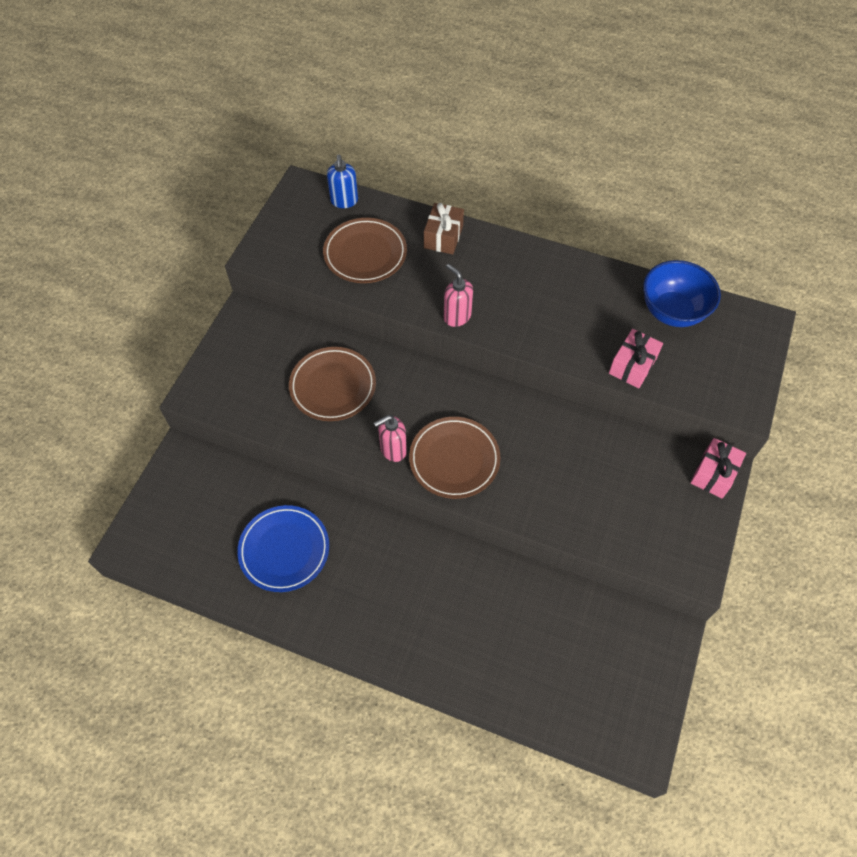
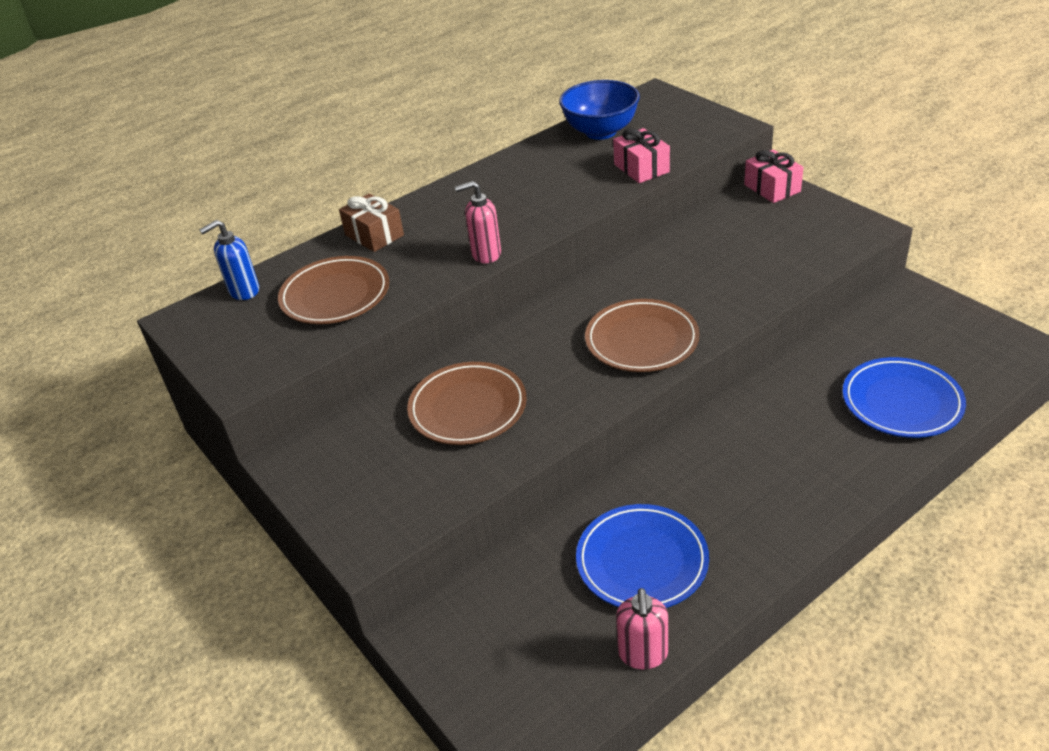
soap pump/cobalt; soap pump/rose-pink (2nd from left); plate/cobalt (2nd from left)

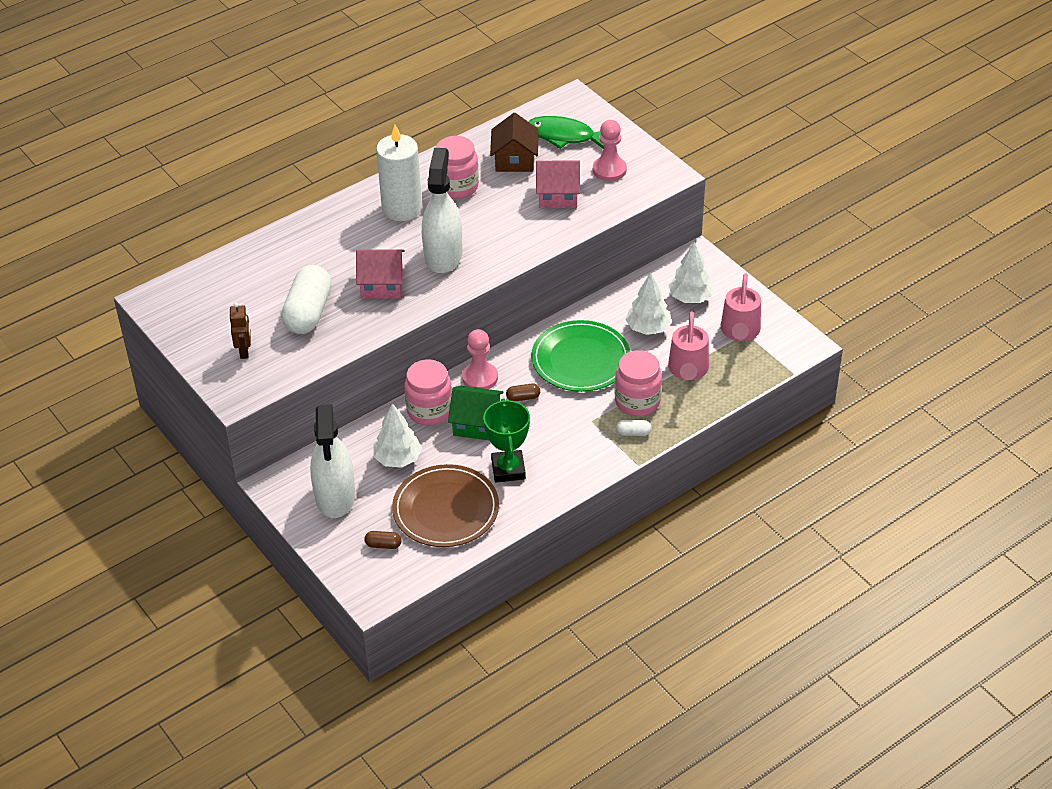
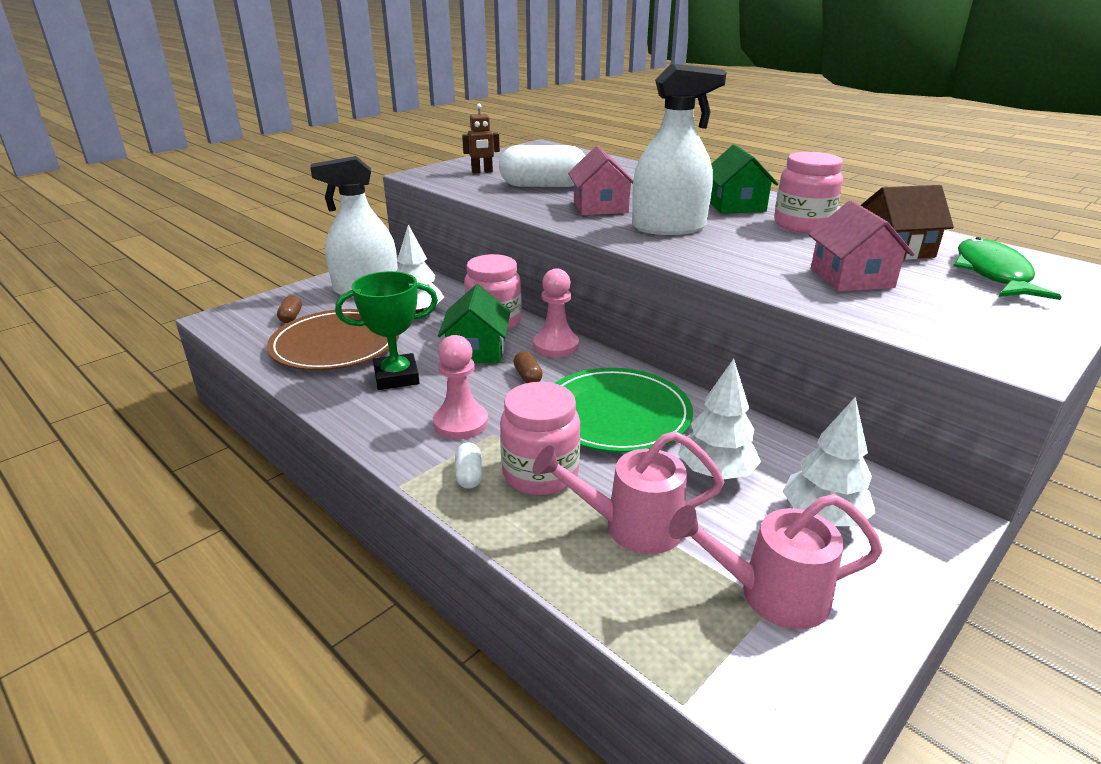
house/emerald (2nd from left); game pawn/rose-pink (1st from left)

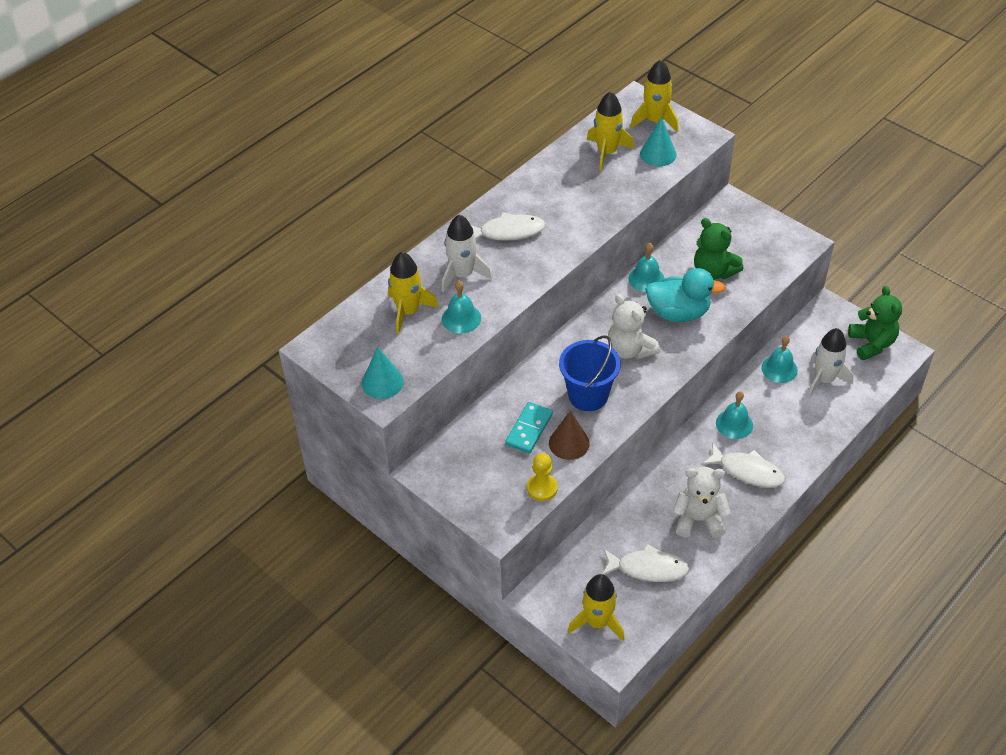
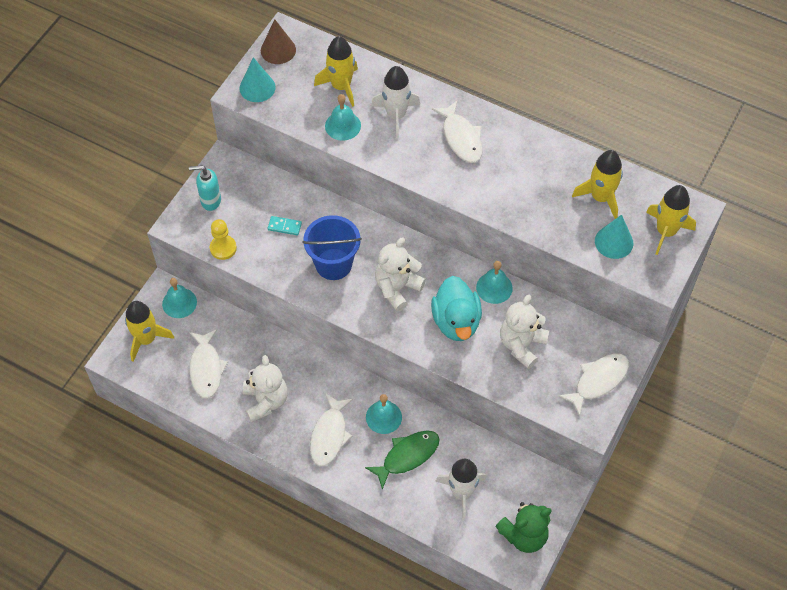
domino/teal; cone/dark brown; stuffed bear/white (3rd from left); hand bell/teal (1st from left); soap pump/teal; toy fish/emerald; toy fish/white (4th from left)

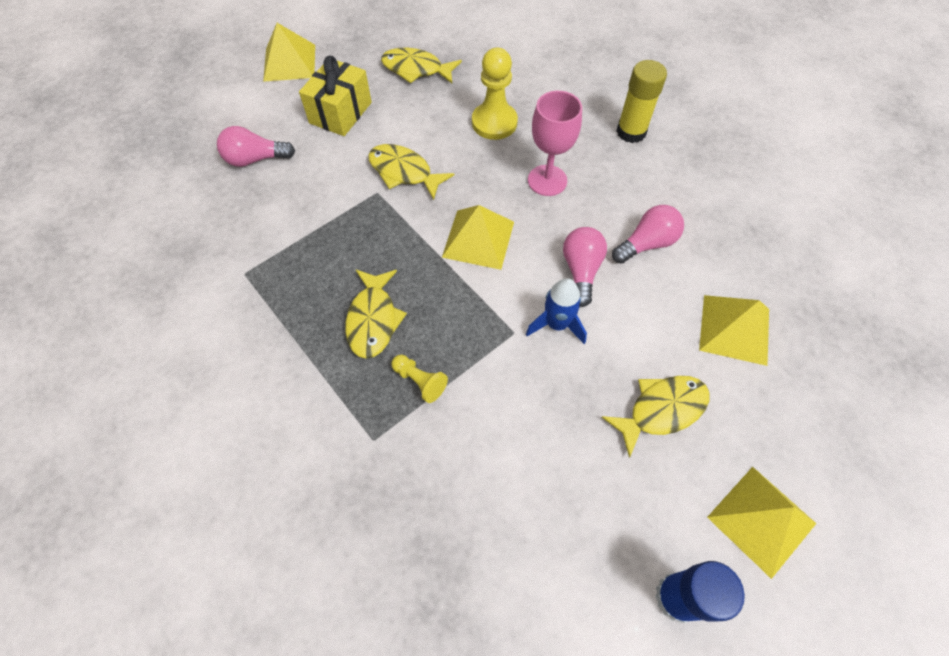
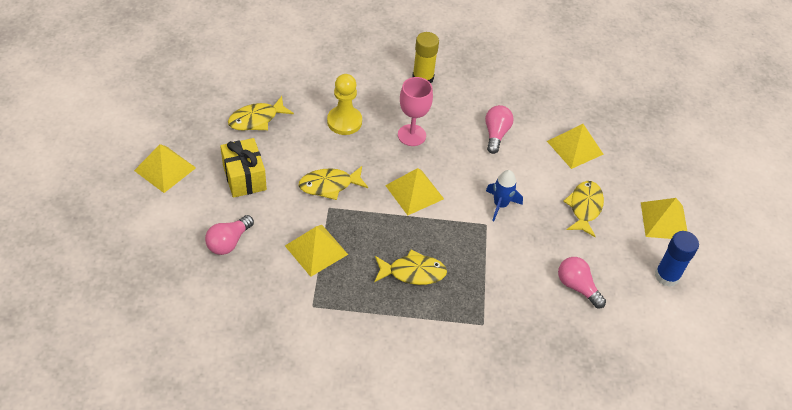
toy fish/golden (3rd from left); game pawn/golden (1st from left in the first image); light bulb/rose-pink (3rd from left); pyramid shape/golden (2nd from left)

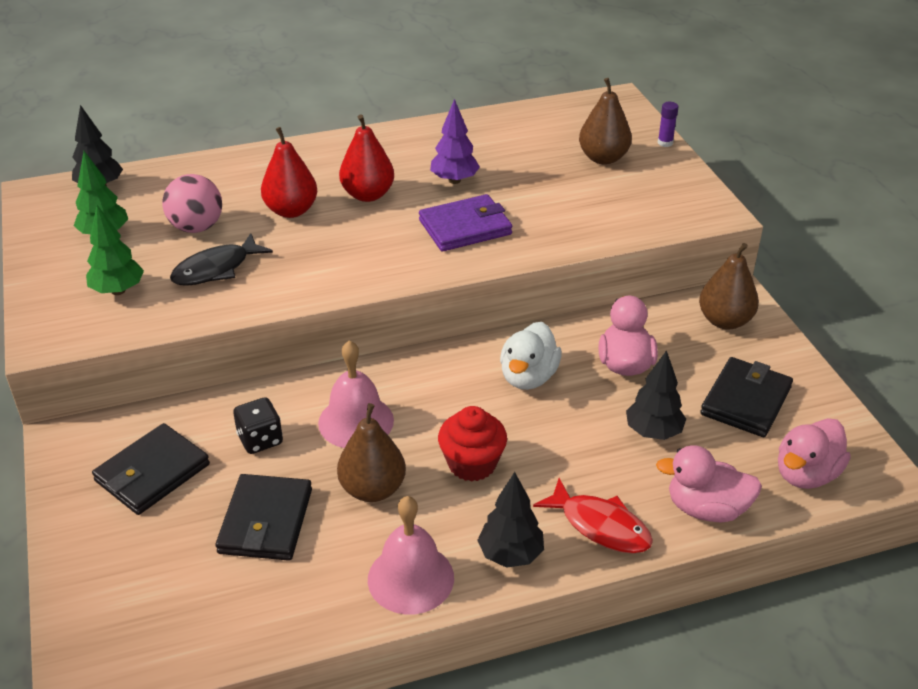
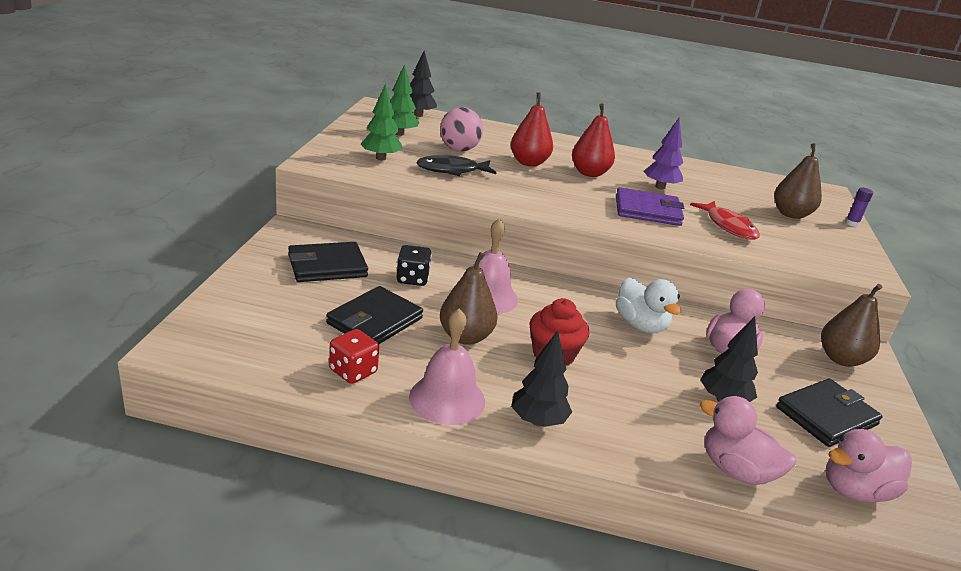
toy duck/white; toy fish/scarlet; game die/scarlet

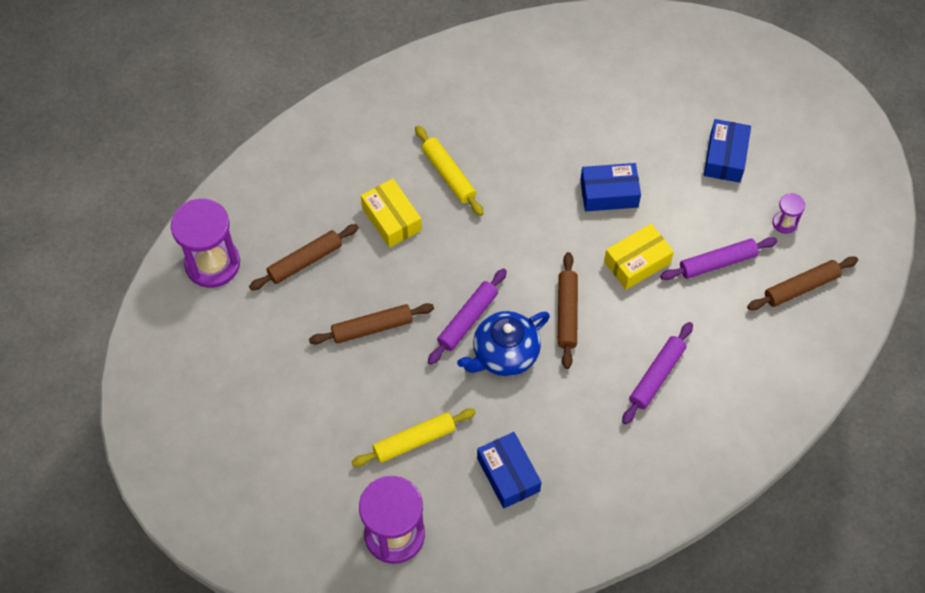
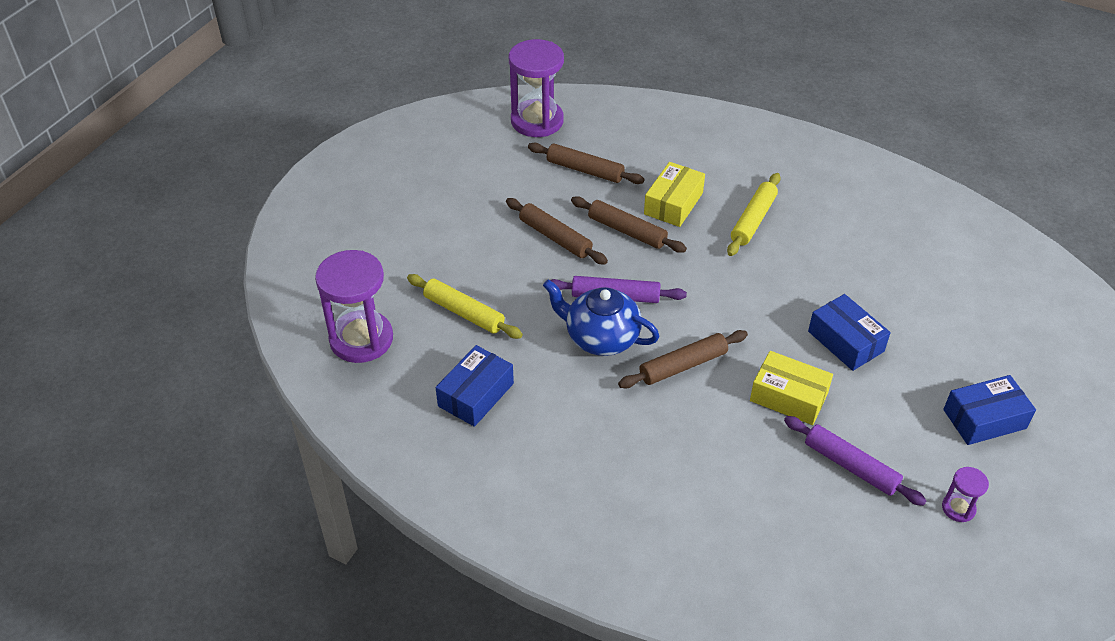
pastry roller/purple (2nd from left in the first image); pastry roller/dark brown (3rd from left)

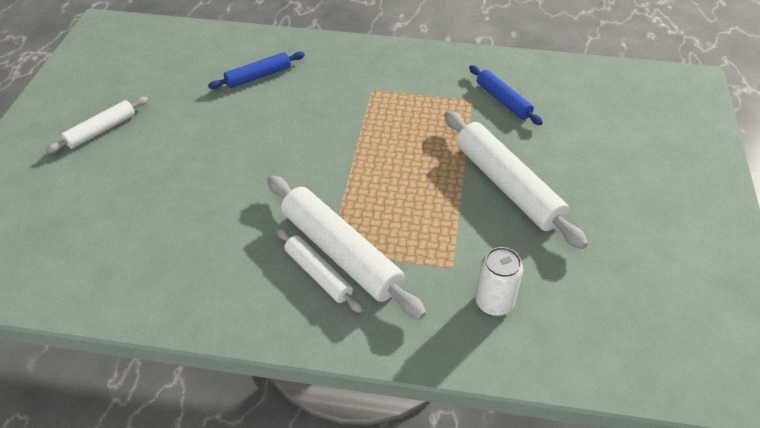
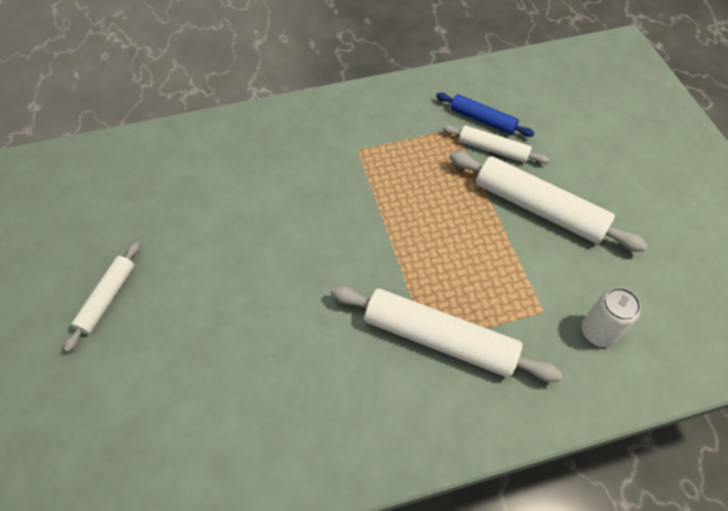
pastry roller/cobalt (1st from left in the first image); pastry roller/white (3rd from left)

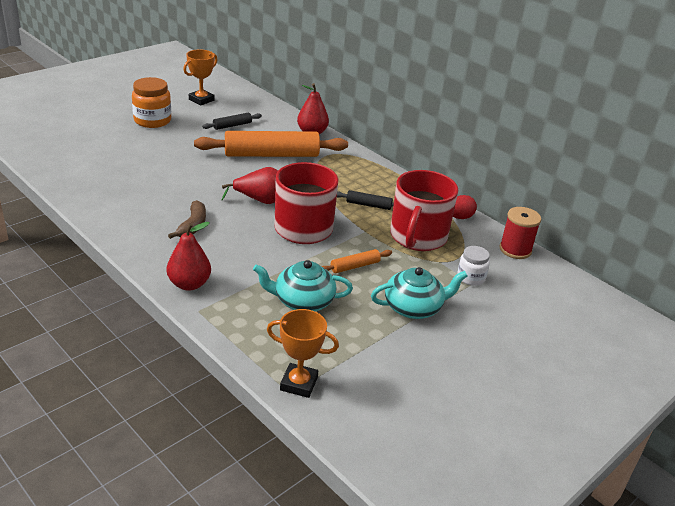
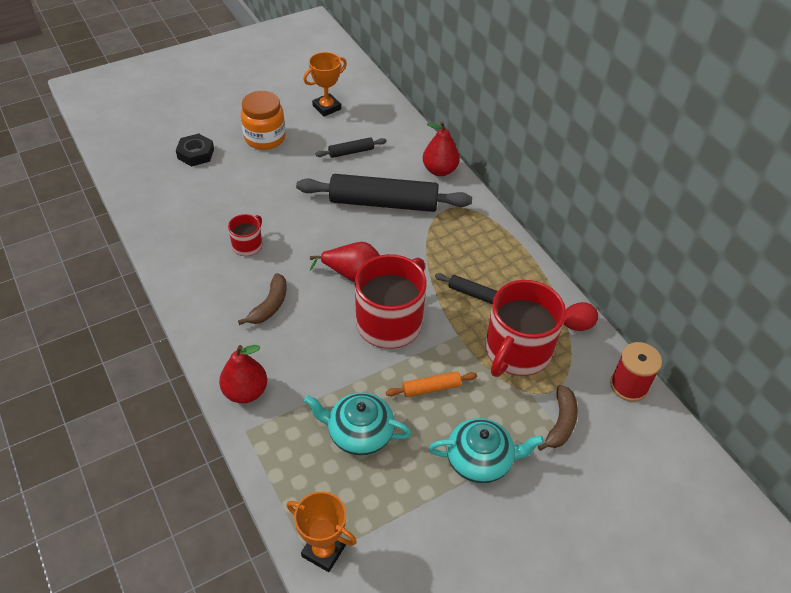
pastry roller/jet-black (2nd from left); banana fruit/dark brown (2nd from left); hex nut/jet-black; mug/scarlet (1st from left)

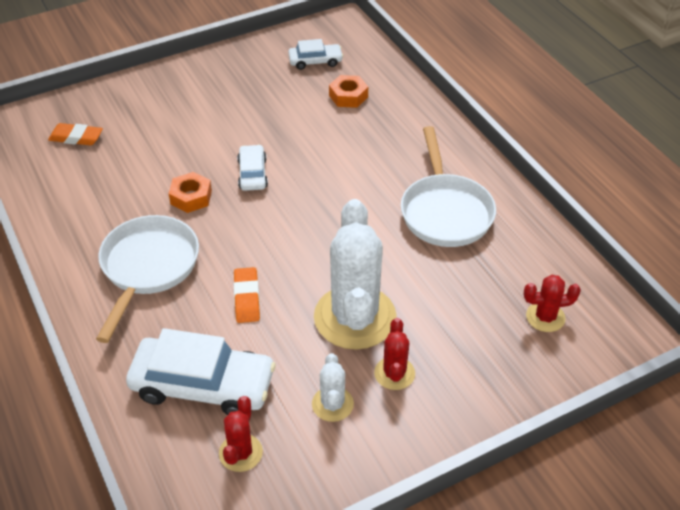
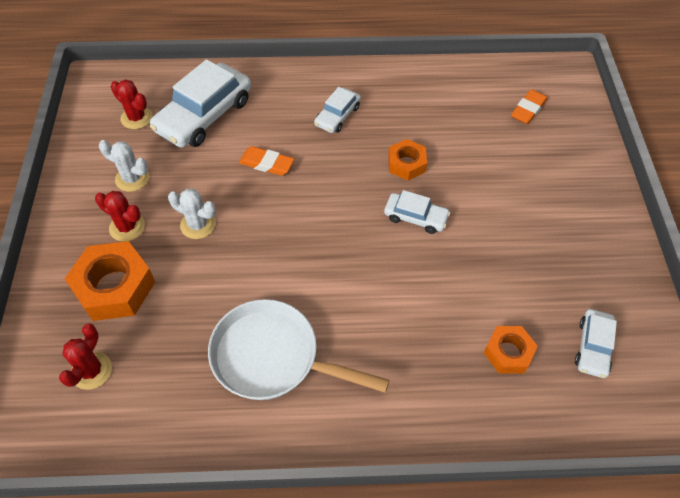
toy car/white (2nd from left); prickly plant/white (2nd from left); hex nut/bright orange (1st from left)

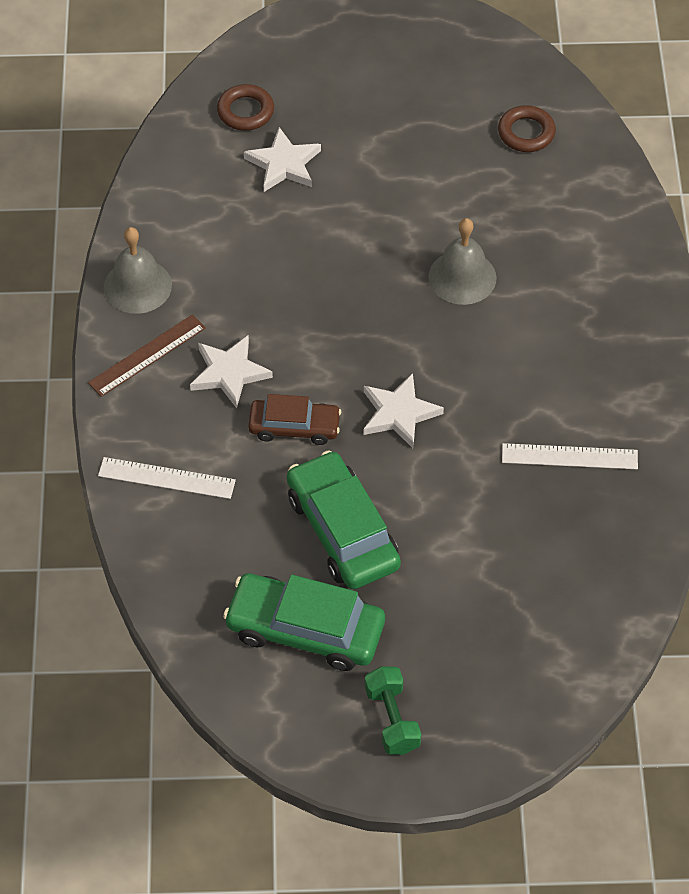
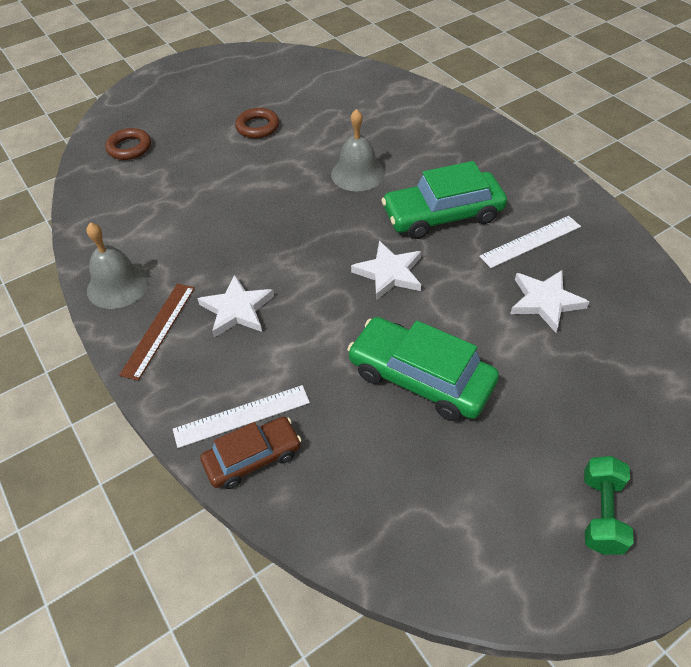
toy car/emerald (2nd from left); star/white (3rd from left); toy car/dark brown; free weight/emerald; torus/dark brown (2nd from left)

